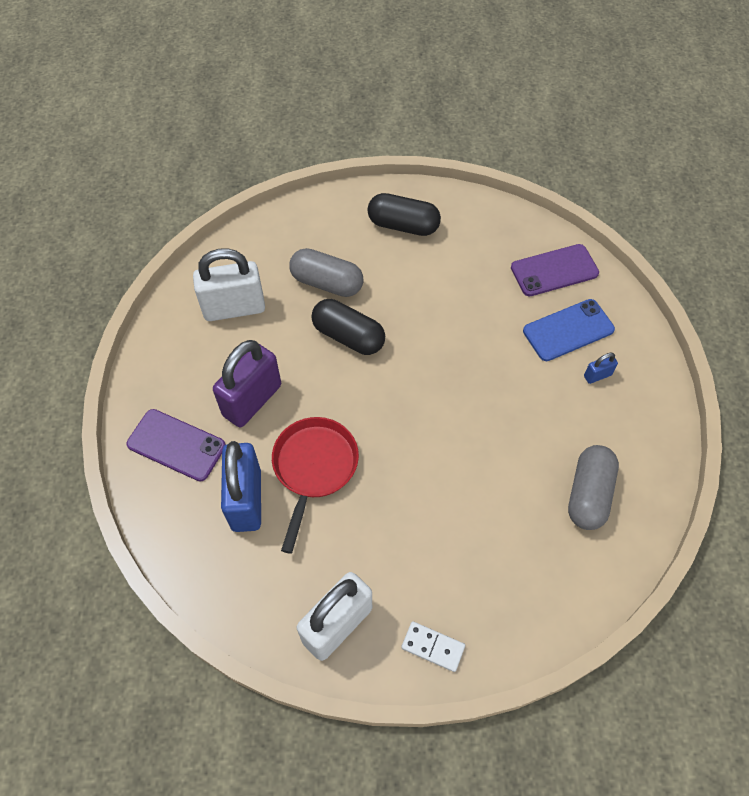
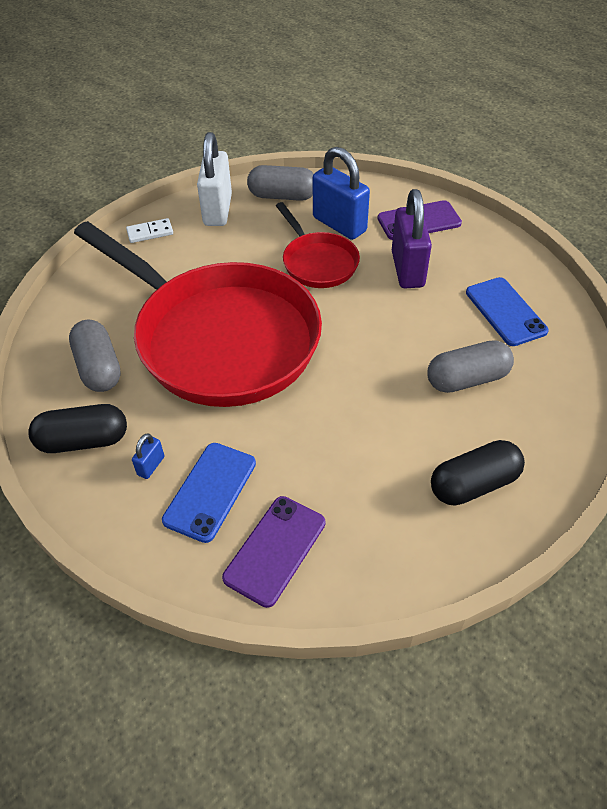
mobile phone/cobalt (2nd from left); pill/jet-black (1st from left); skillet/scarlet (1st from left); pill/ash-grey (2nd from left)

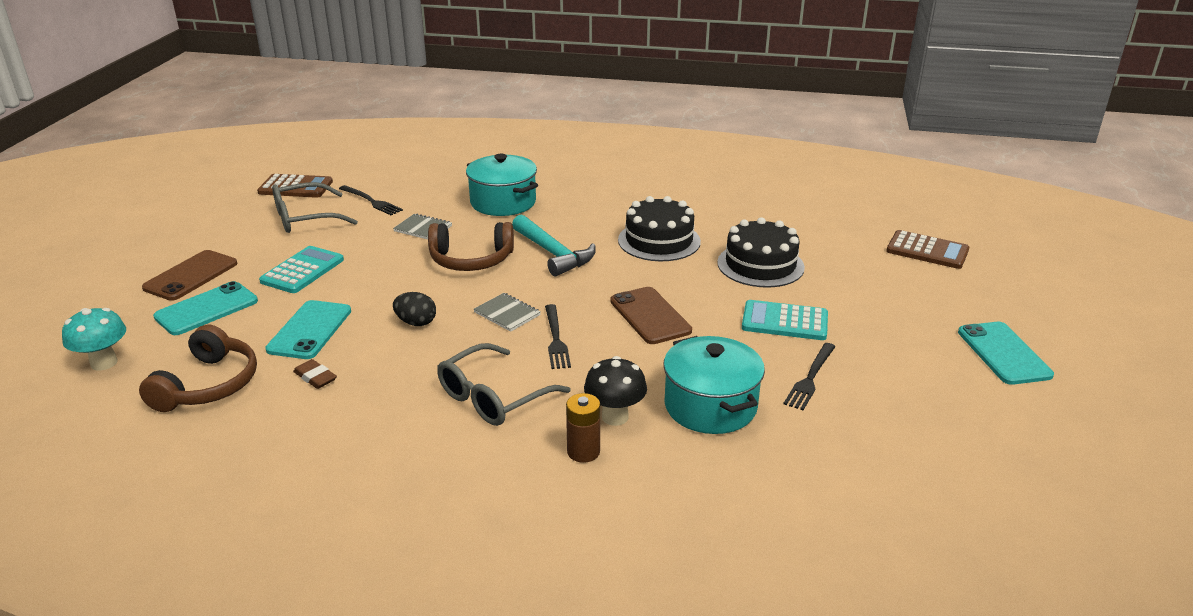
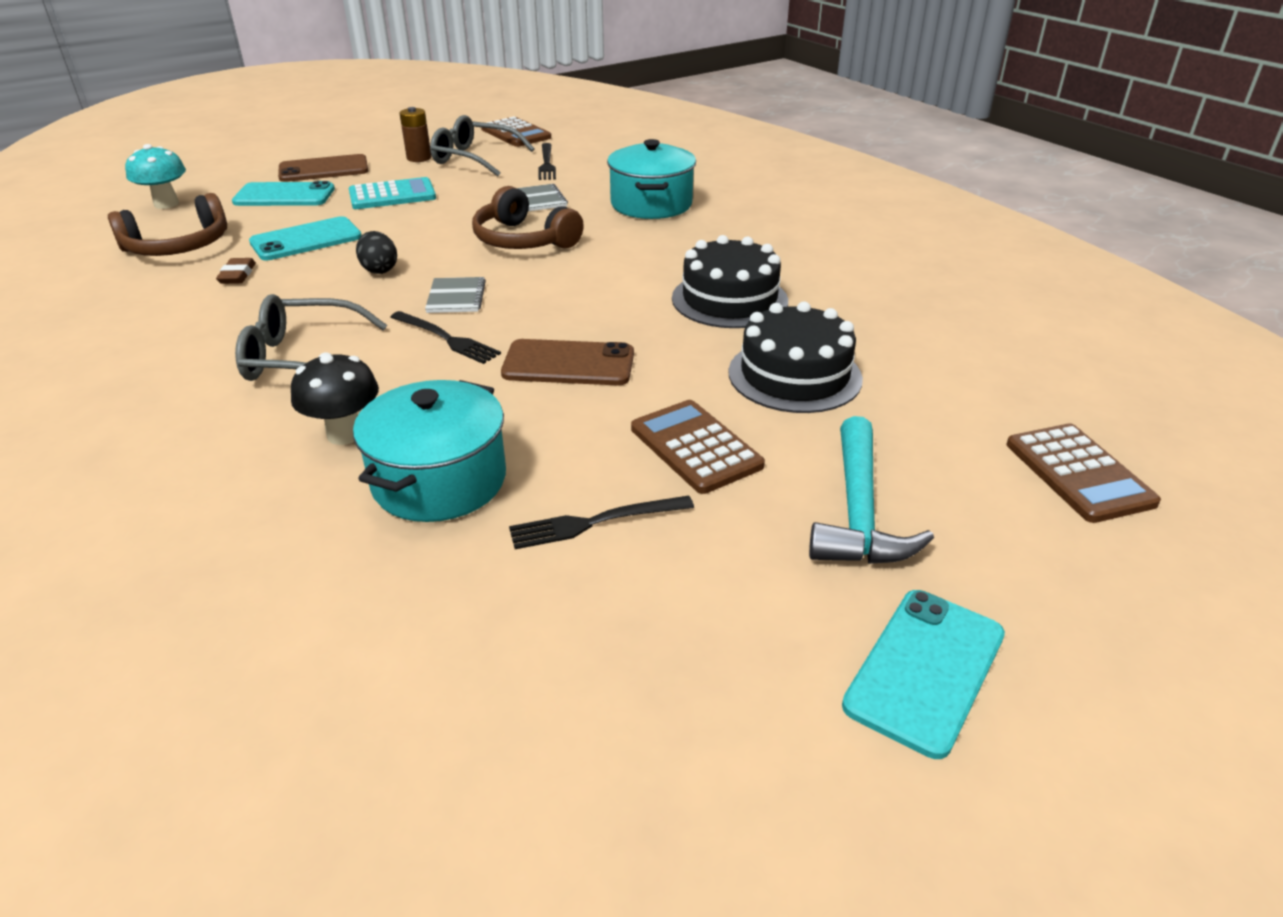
claw hammer/teal; dinner fork/jet-black (1st from left); battery/dark brown; mobile phone/dark brown (2nd from left); adding machine/dark brown (2nd from left)

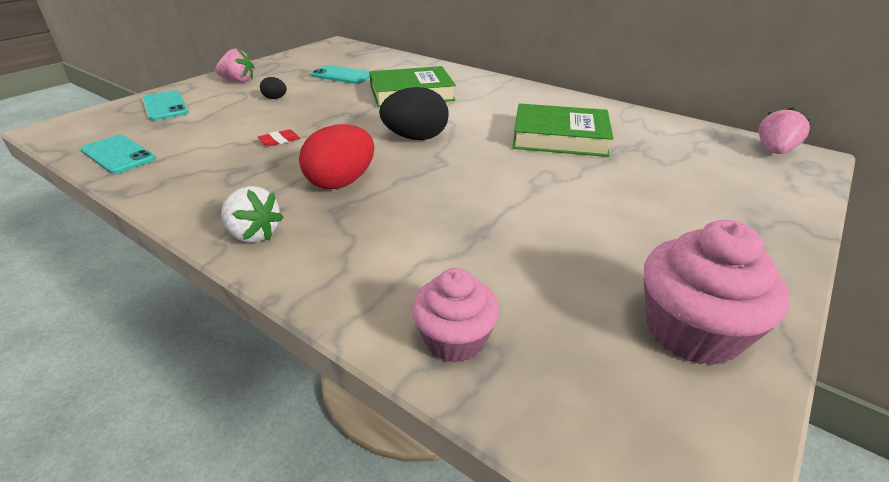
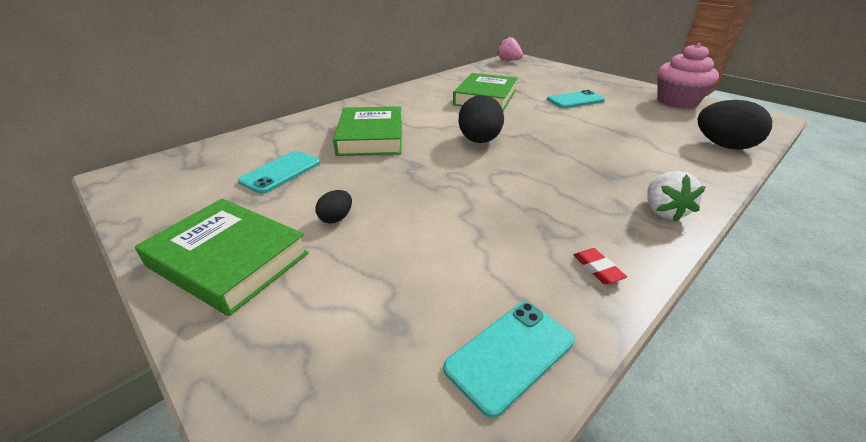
mobile phone/teal (3rd from left); book/emerald (1st from left); strawberry/white; gum eraser/scarlet; egg shape/scarlet; egg shape/jet-black (3rd from left)

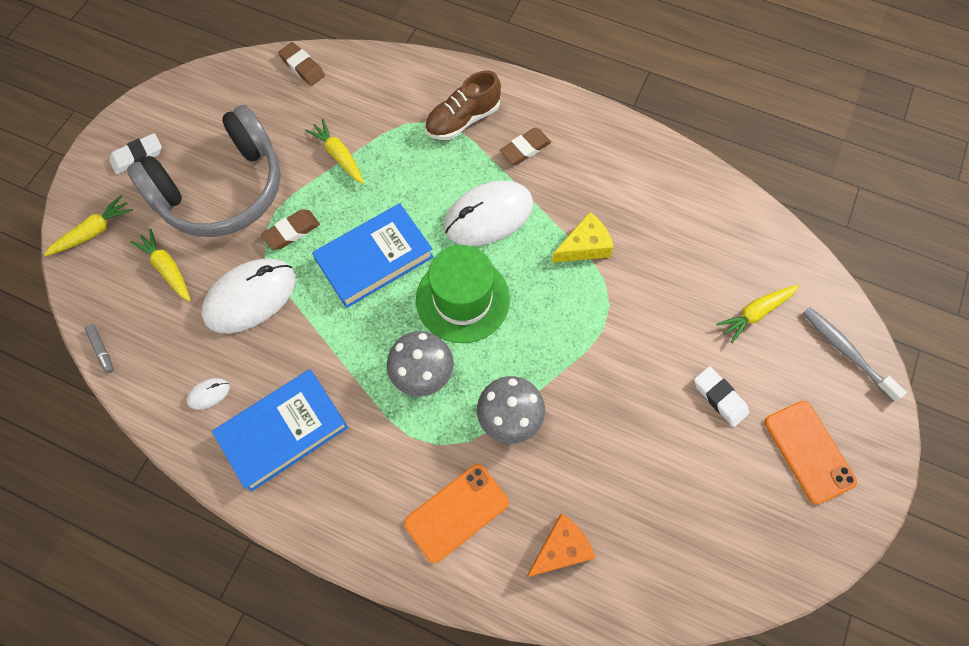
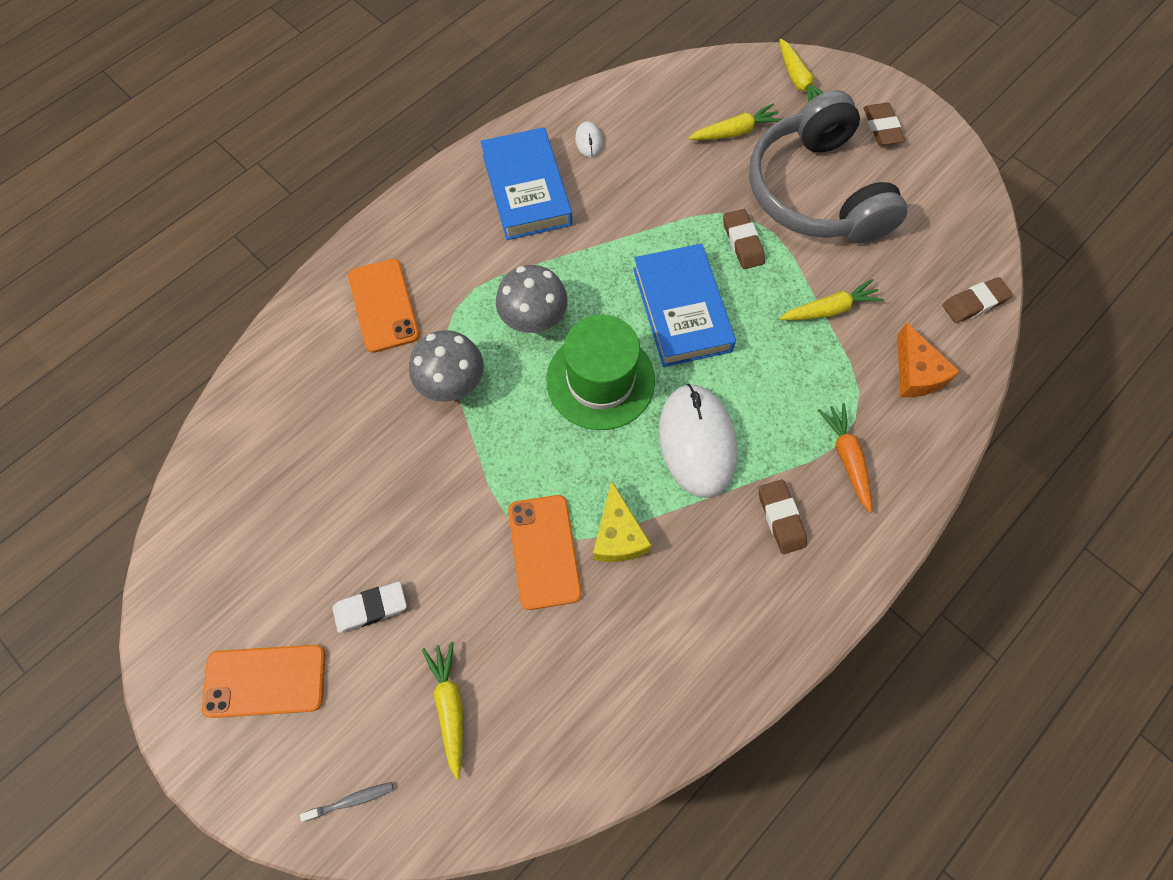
marker/ash-grey; gum eraser/dark brown (3rd from left); computer mouse/white (2nd from left in the first image); toy carrot/bright orange; cheese/bright orange; dental brush/ash-grey; mobile phone/bright orange (3rd from left)

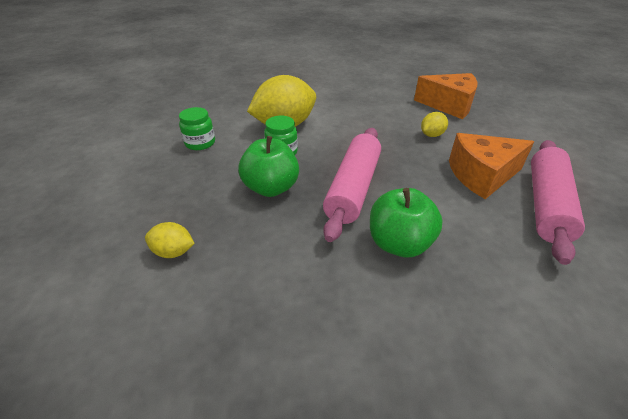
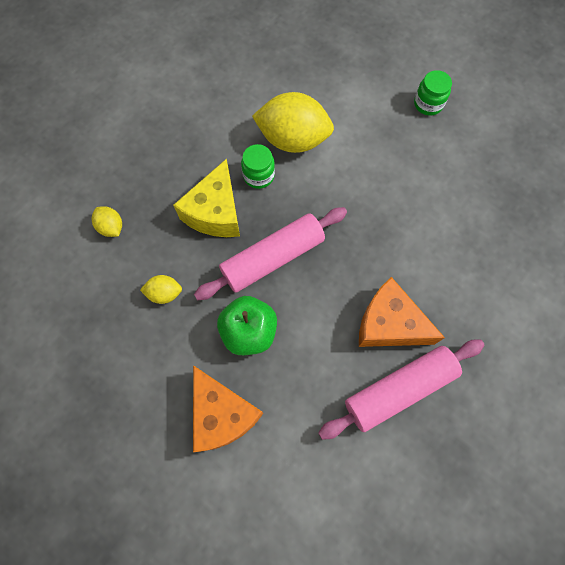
preserve jar/emerald (2nd from left); cheese/golden; cheese/bright orange (1st from left); lemon/golden (2nd from left)

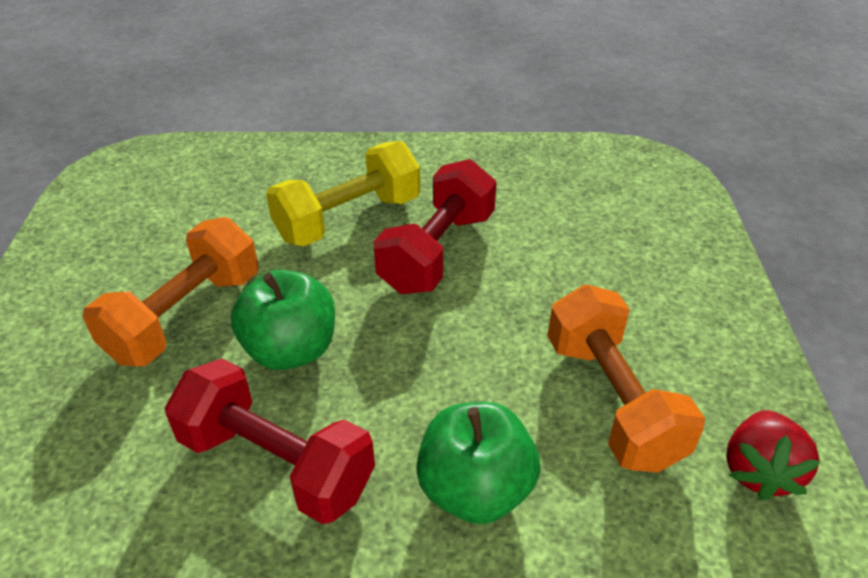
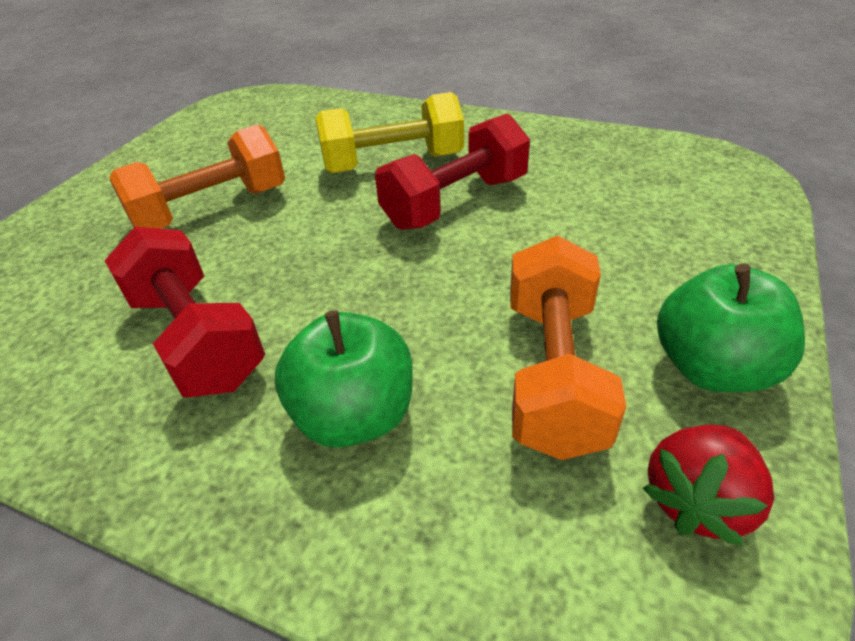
apple fruit/emerald (2nd from left)

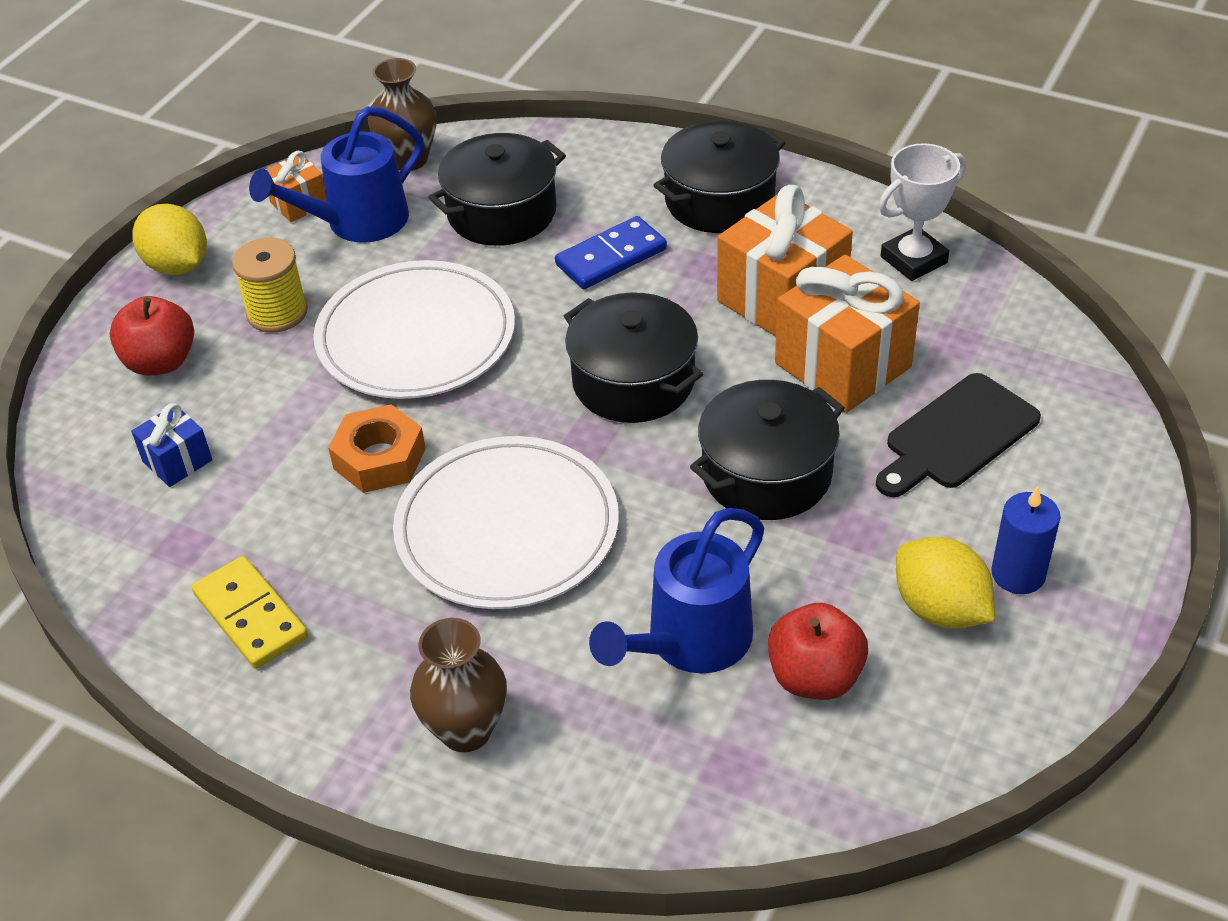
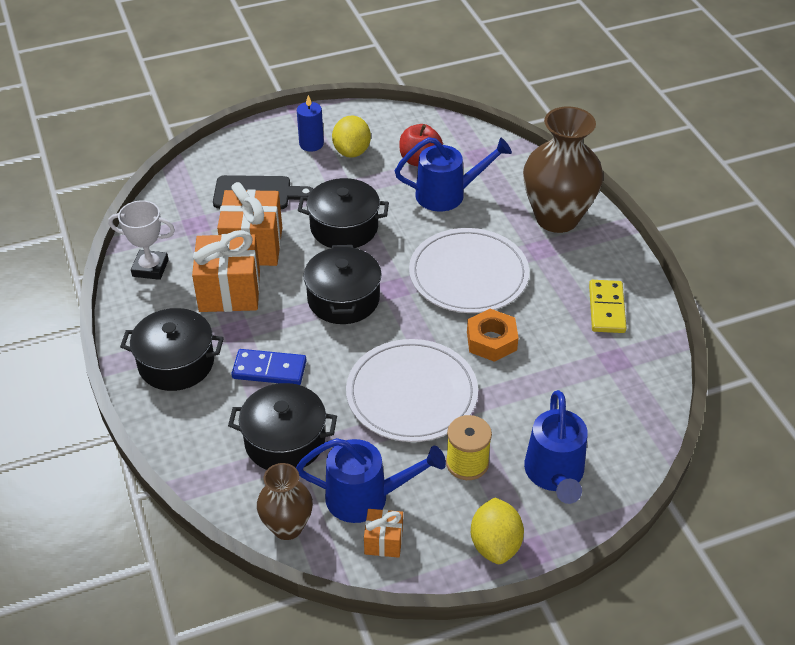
watering can/cobalt (3rd from left); gift/cobalt; vase/dark brown (2nd from left)

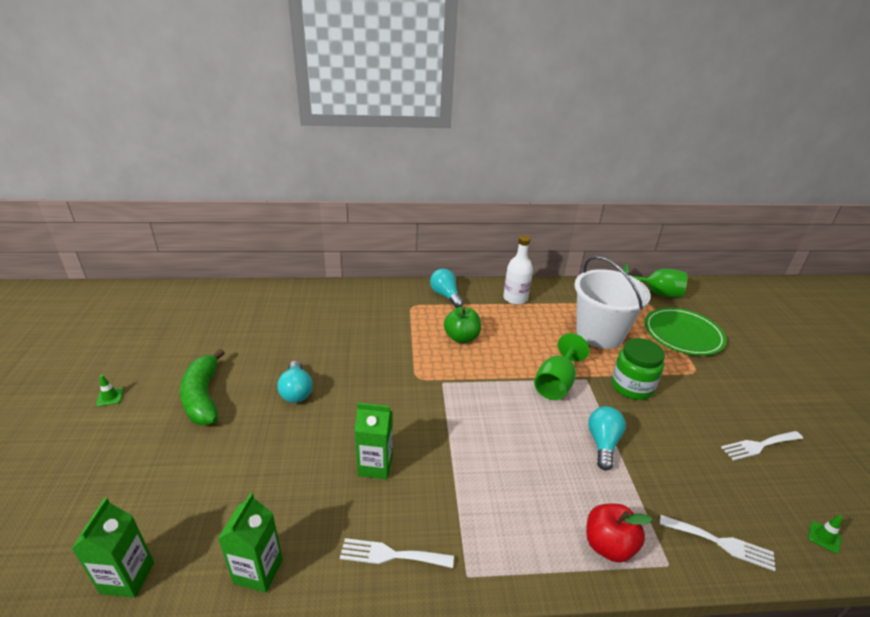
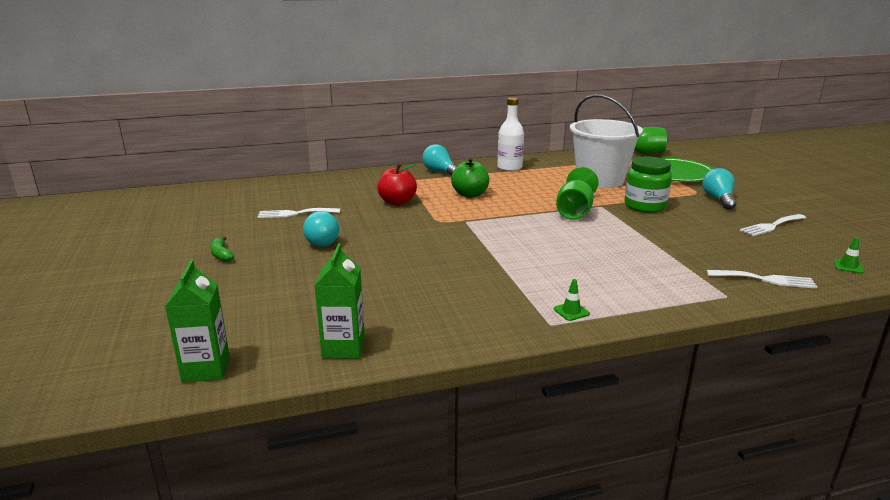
road cone/emerald (1st from left); banana fruit/emerald; dinner fork/white (1st from left); milk carton/emerald (3rd from left in the first image); apple fruit/scarlet; light bulb/teal (3rd from left)

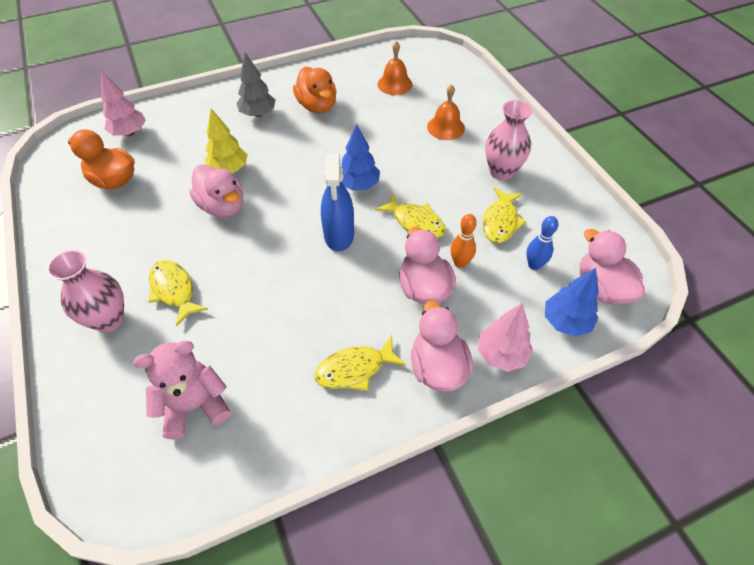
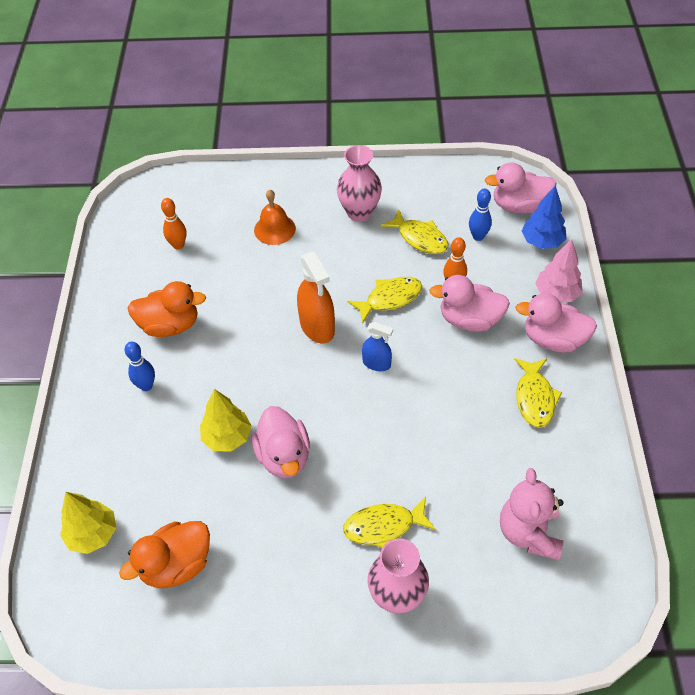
toy tree/golden (1st from left); toy duck/rose-pink (1st from left); skittle/cobalt (1st from left); spray bottle/cobalt; spray bottle/bright orange; skittle/bright orange (1st from left)

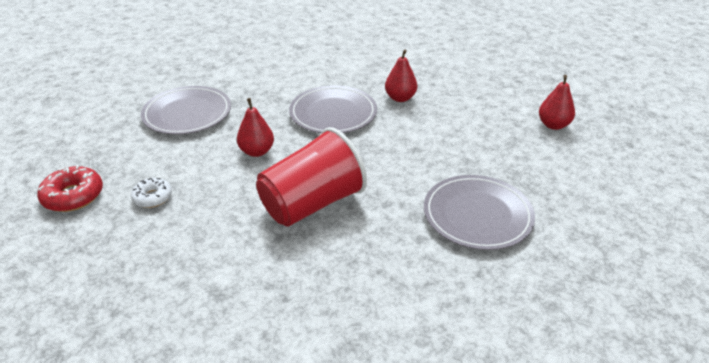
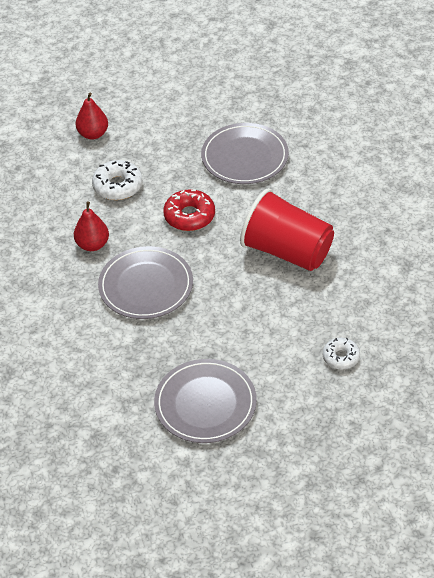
doughnut/scarlet; pear fruit/scarlet (1st from left in the first image); doughnut/white (1st from left)

